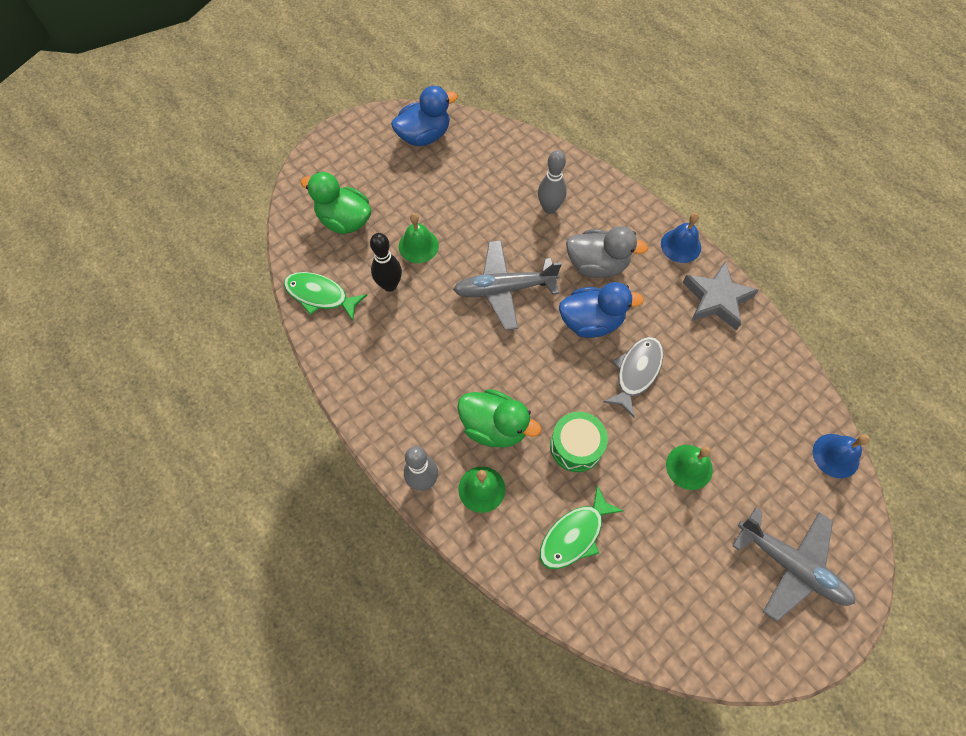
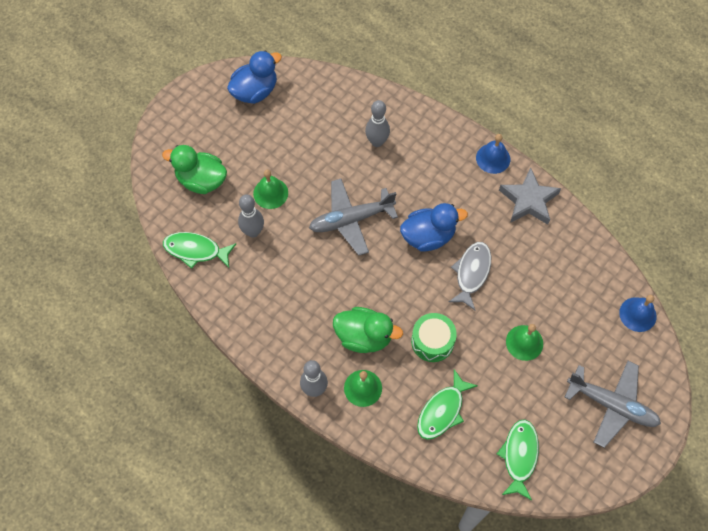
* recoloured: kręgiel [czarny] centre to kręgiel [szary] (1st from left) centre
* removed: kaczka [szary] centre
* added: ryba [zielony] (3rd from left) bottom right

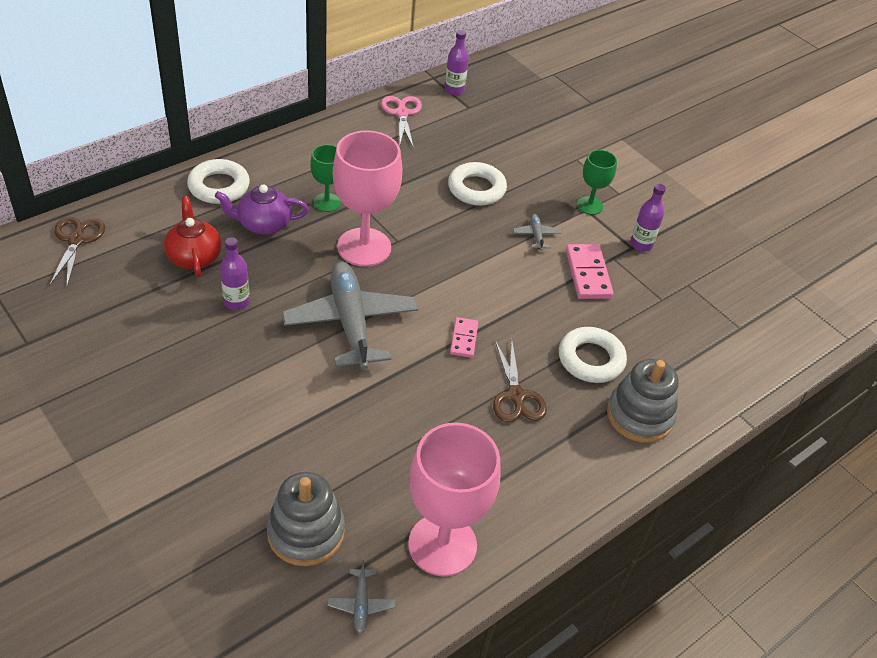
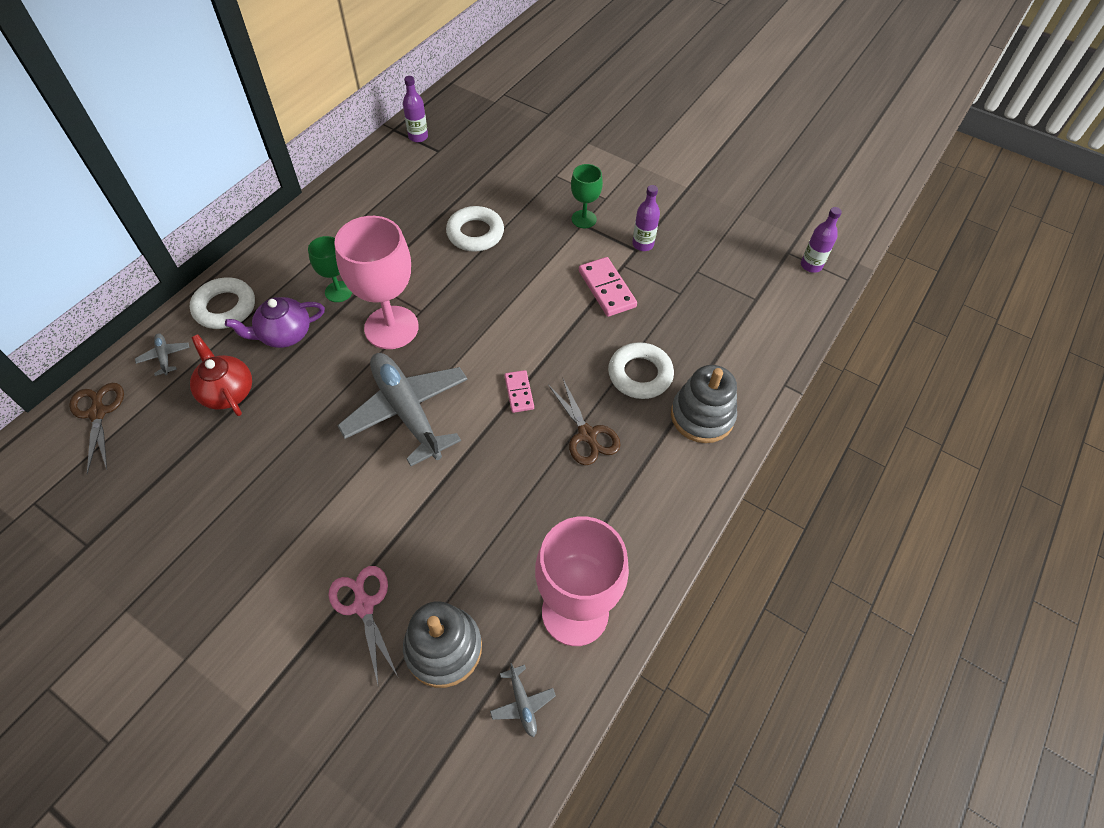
* moved: butelka [fioletowy] (1st from left in the first image) middle left to butelka [fioletowy] (3rd from left) top right
* moved: nożyczki [różowy] top centre to bottom left
* moved: samolot [szary] (3rd from left in the first image) centre to samolot [szary] (1st from left) middle left

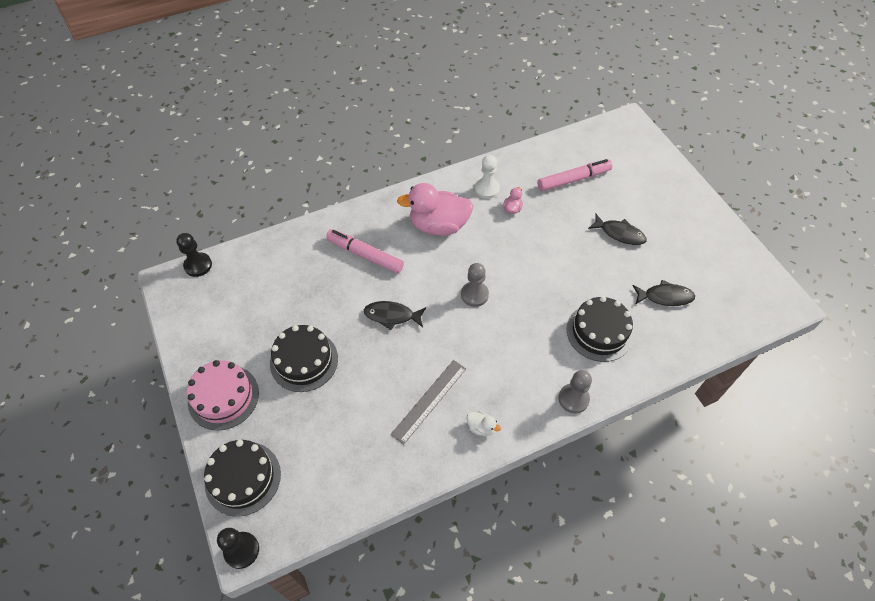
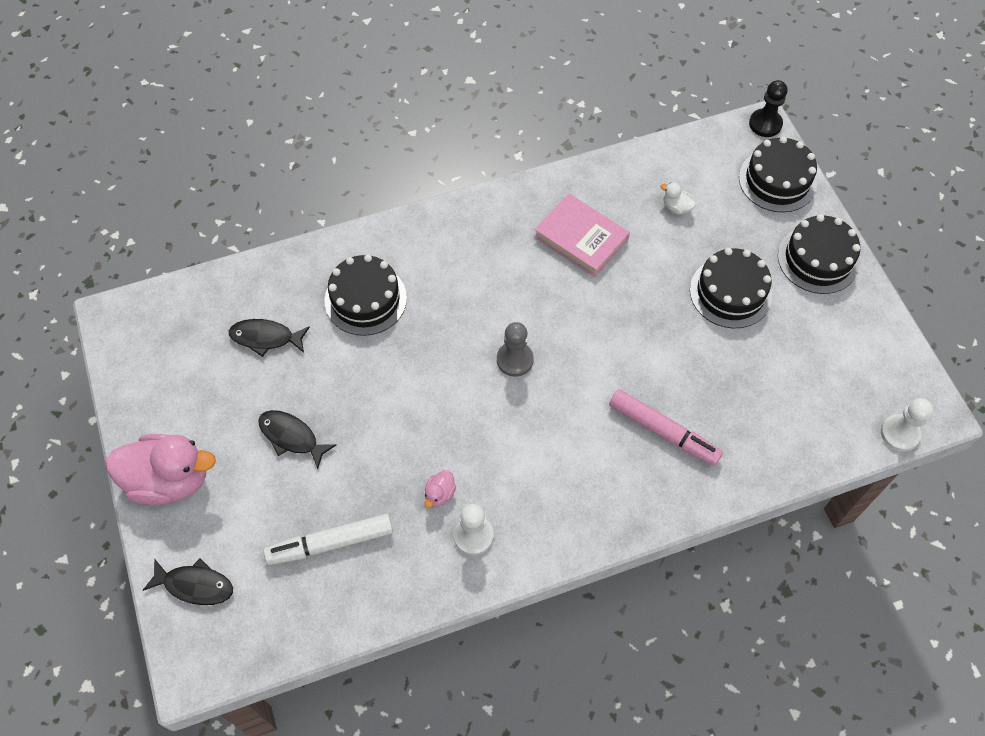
* recoloured: pionek [czarny] (1st from left) middle left to pionek [biały] (2nd from left) middle right
* recoloured: tort [różowy] middle left to tort [czarny] (4th from left) middle right
* moved: ryba [czarny] (1st from left) centre to bottom left
* replaced: linijka [szary] bottom centre to książka [różowy] top centre
* moved: kaczka [różowy] (1st from left) centre to middle left
* moved: kaczka [biały] bottom centre to top right
* recoloured: flamaster [różowy] (2nd from left) top centre to flamaster [biały] bottom left
* removed: pionek [szary] (2nd from left) centre

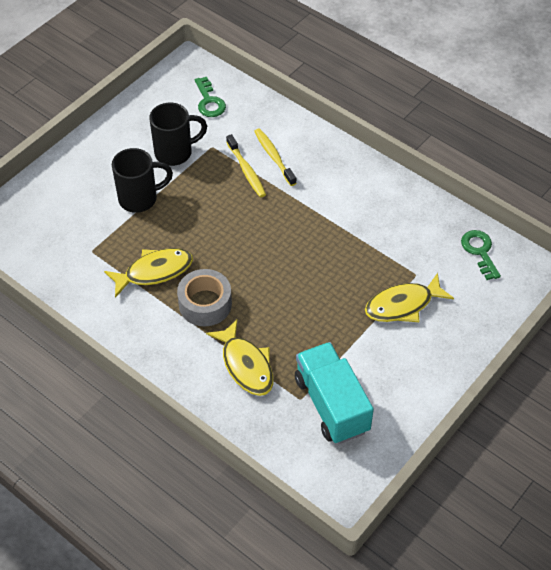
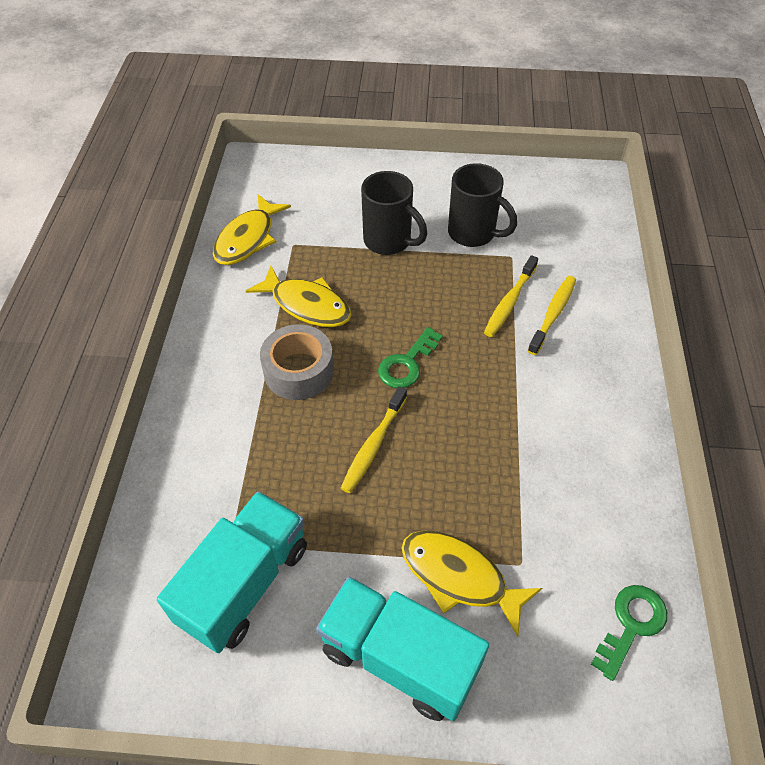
* moved: klucz [zielony] (1st from left) top centre to centre
* moved: ryba [żółty] (2nd from left in the first image) centre to ryba [żółty] (1st from left) top left
* added: ciężarówka [turkusowy] (2nd from left) bottom centre
* added: szczoteczka do zębów [żółty] (1st from left) centre

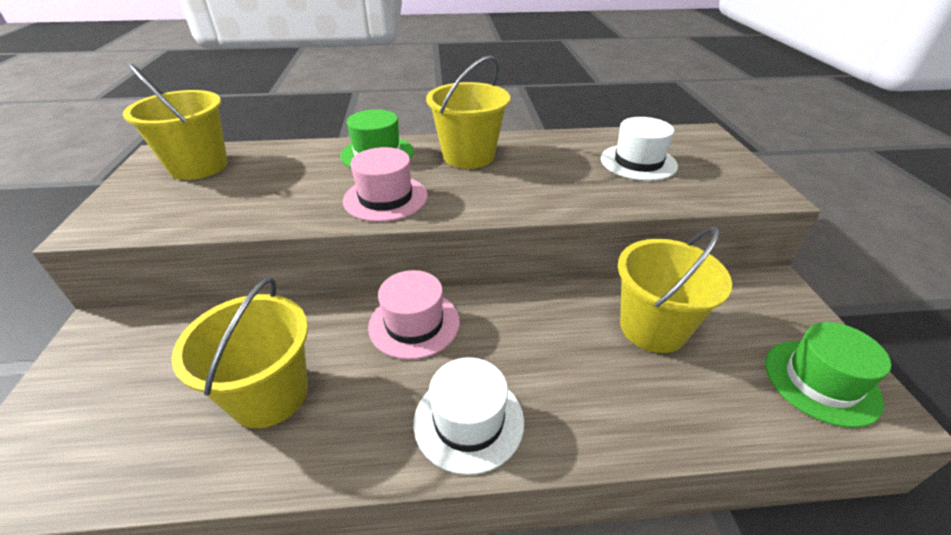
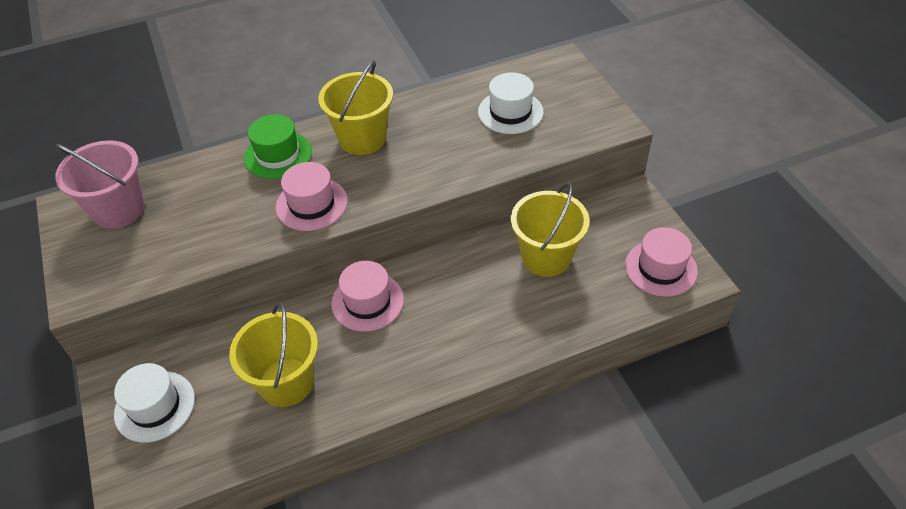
* recoloured: wiadro [żółty] (1st from left) top left to wiadro [różowy] middle left
* moved: kapelusz [biały] (1st from left) bottom centre to bottom left
* recoloured: kapelusz [zielony] (2nd from left) bottom right to kapelusz [różowy] (3rd from left) middle right

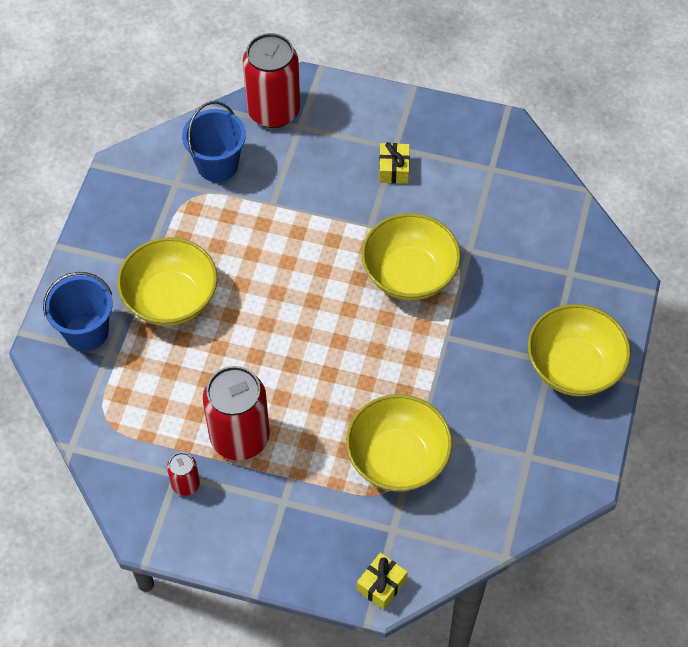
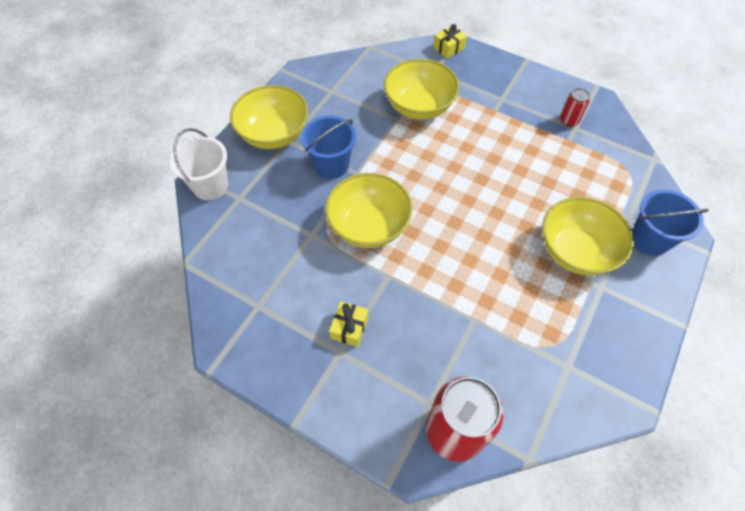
* moved: wiadro [niebieski] (2nd from left in the first image) top left to wiadro [niebieski] (1st from left) top centre
* removed: puszka [czerwony] (2nd from left) centre
* added: wiadro [biały] top left

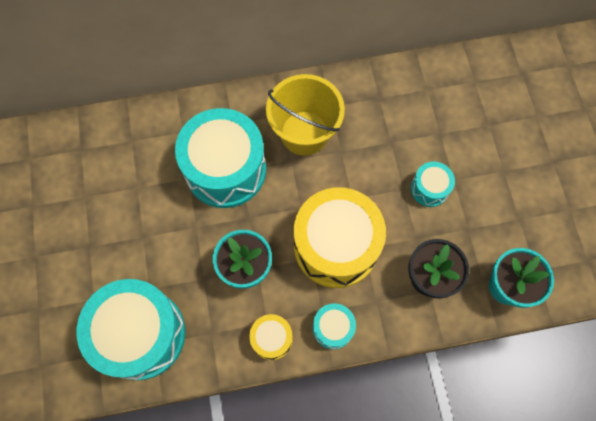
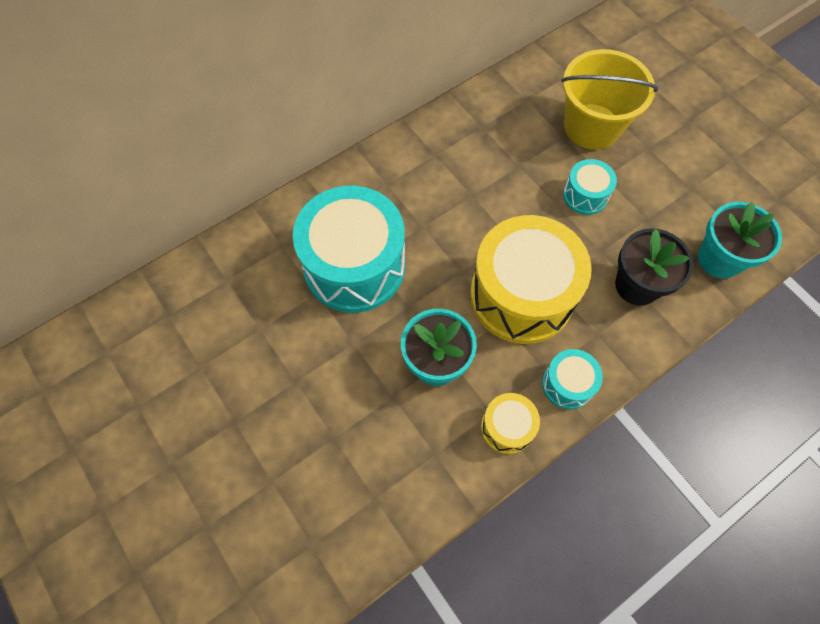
* removed: bęben [turkusowy] (1st from left) bottom left
* moved: wiadro [żółty] top centre to top right

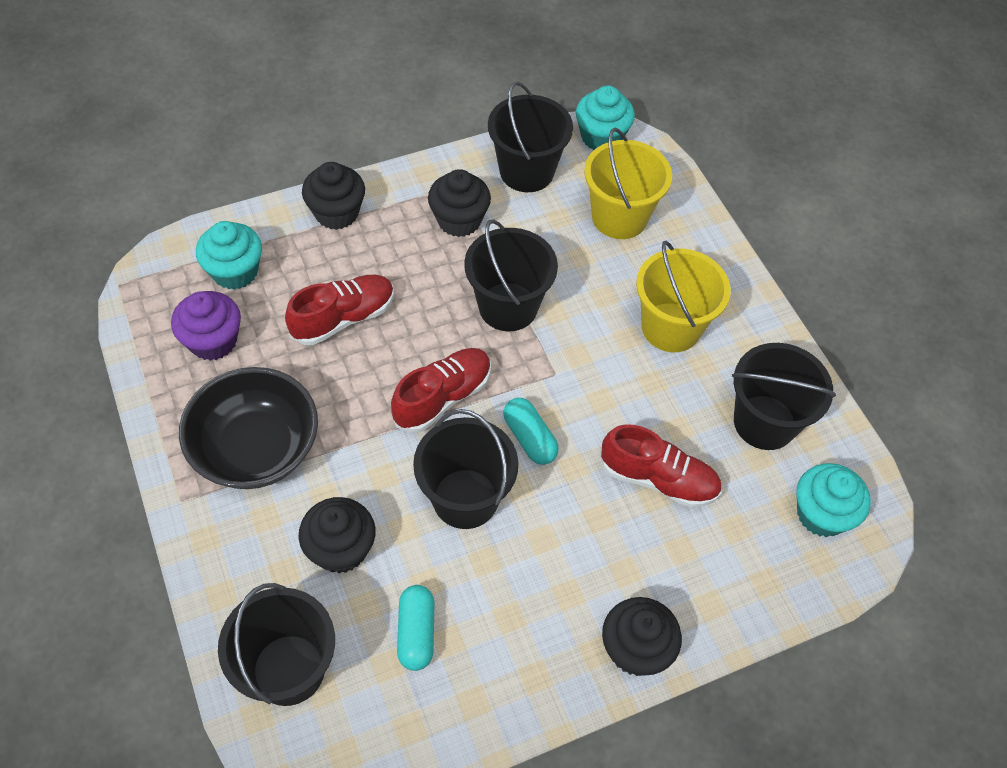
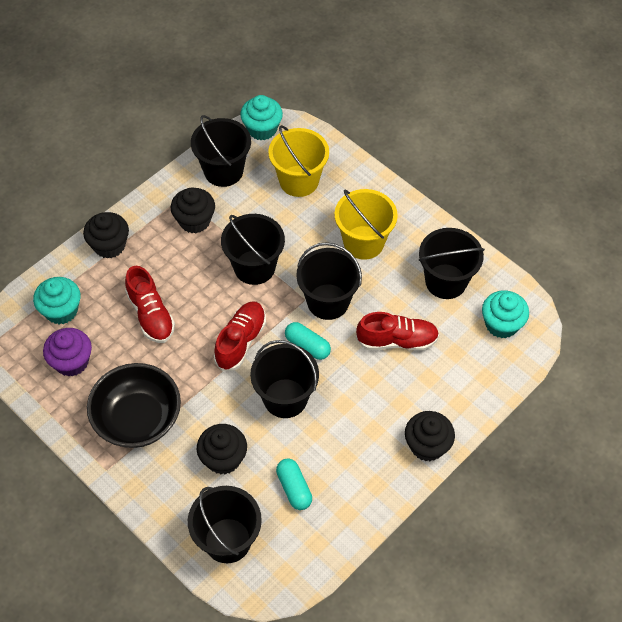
* turned: but [czerwony] (1st from left) centre = middle left 120 degrees clockwise
* added: wiadro [czarny] (5th from left) centre

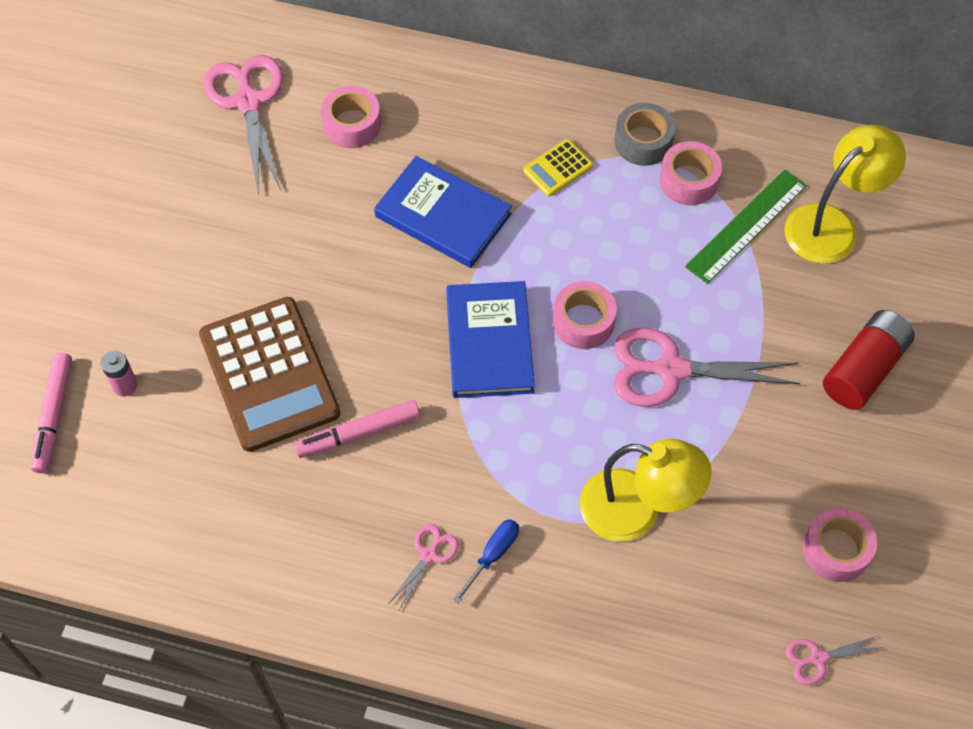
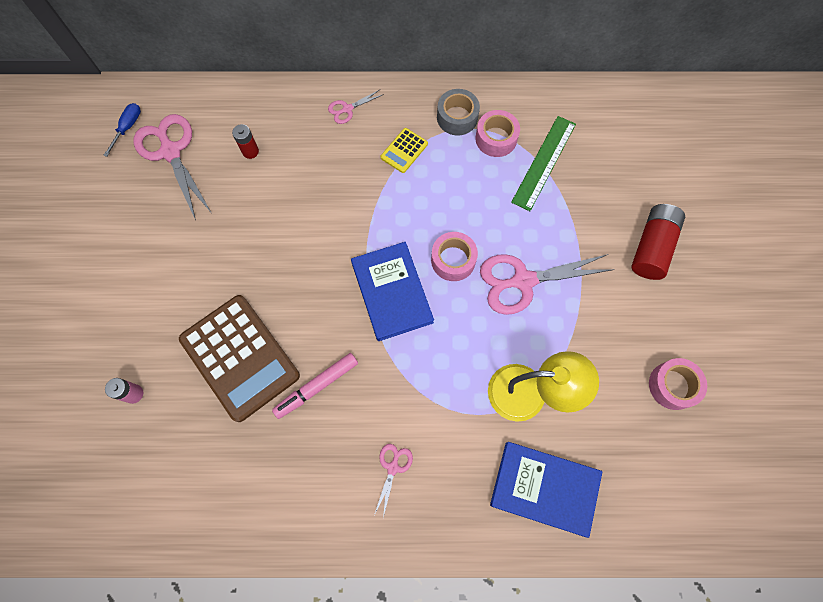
* removed: flamaster [różowy] (1st from left) middle left
* replaced: taśma klejąca [różowy] (1st from left) top centre to bateria [czerwony] (1st from left) top left
* moved: książka [niebieski] (1st from left in the first image) top centre to książka [niebieski] (2nd from left) bottom centre
* moved: śrubokręt [niebieski] bottom centre to top left
* removed: lampka [żółty] (2nd from left) top right
* moved: nożyczki [różowy] (4th from left in the first image) bottom right to nożyczki [różowy] (2nd from left) top centre

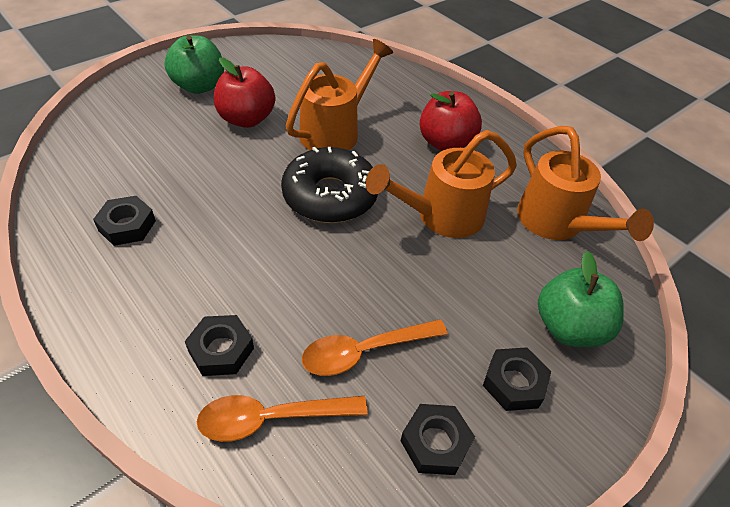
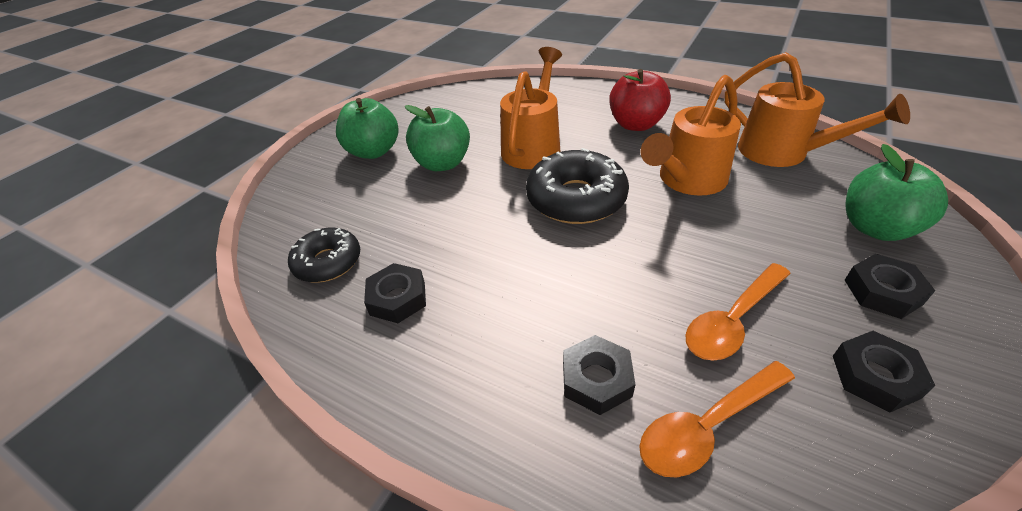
* recoloured: jabłko [czerwony] (1st from left) top centre to jabłko [zielony] (2nd from left) top centre
* added: donut [czarny] (1st from left) middle left

